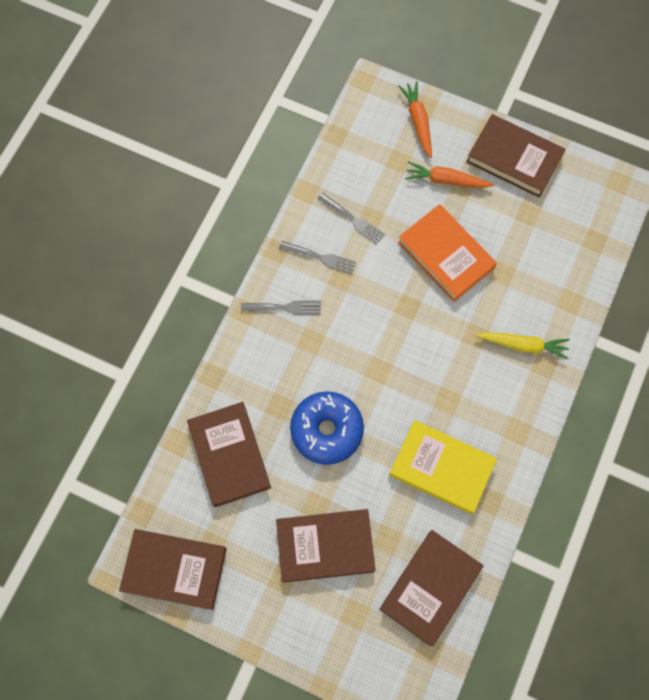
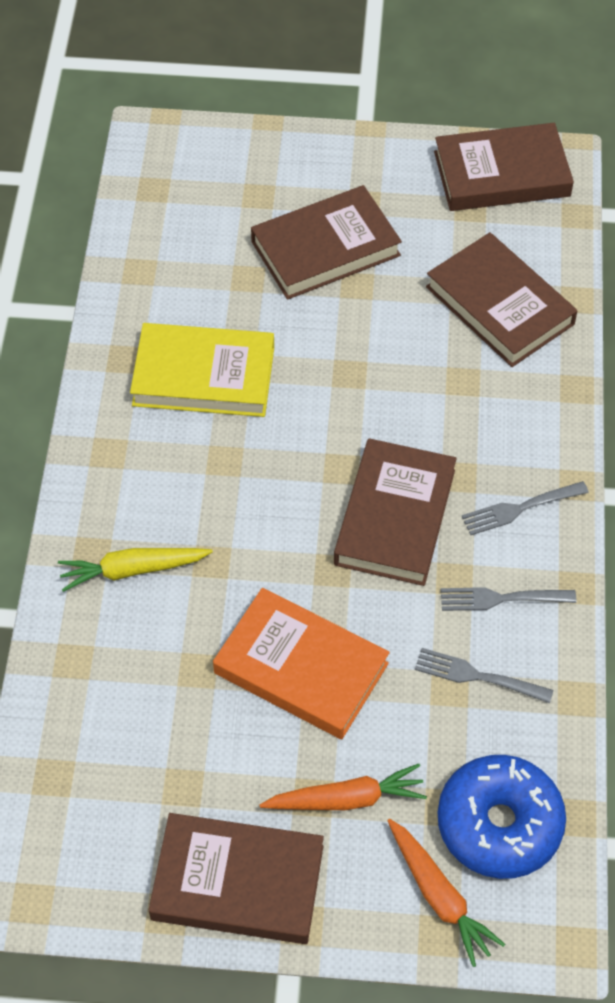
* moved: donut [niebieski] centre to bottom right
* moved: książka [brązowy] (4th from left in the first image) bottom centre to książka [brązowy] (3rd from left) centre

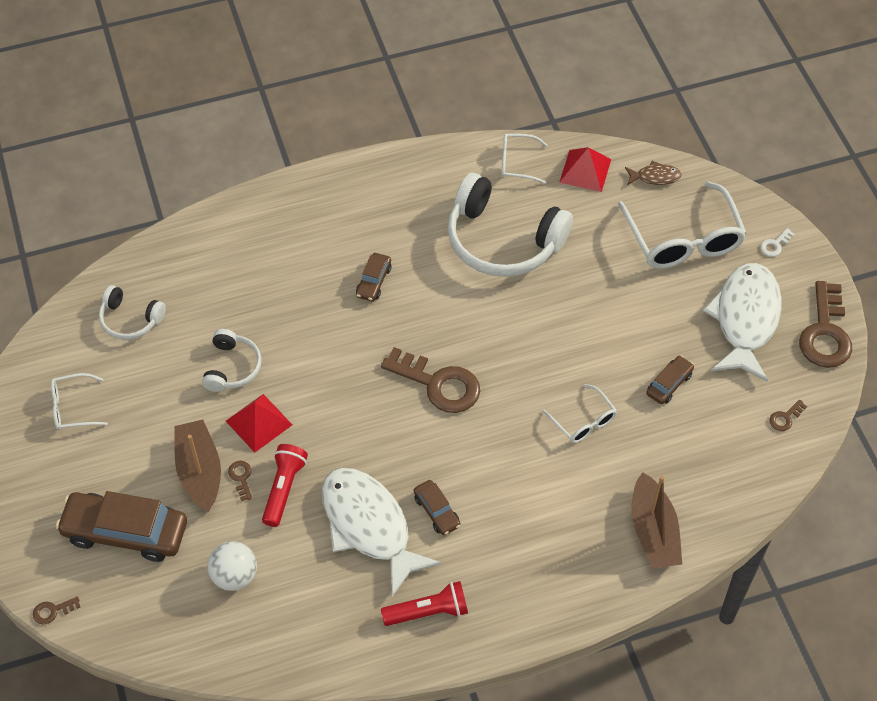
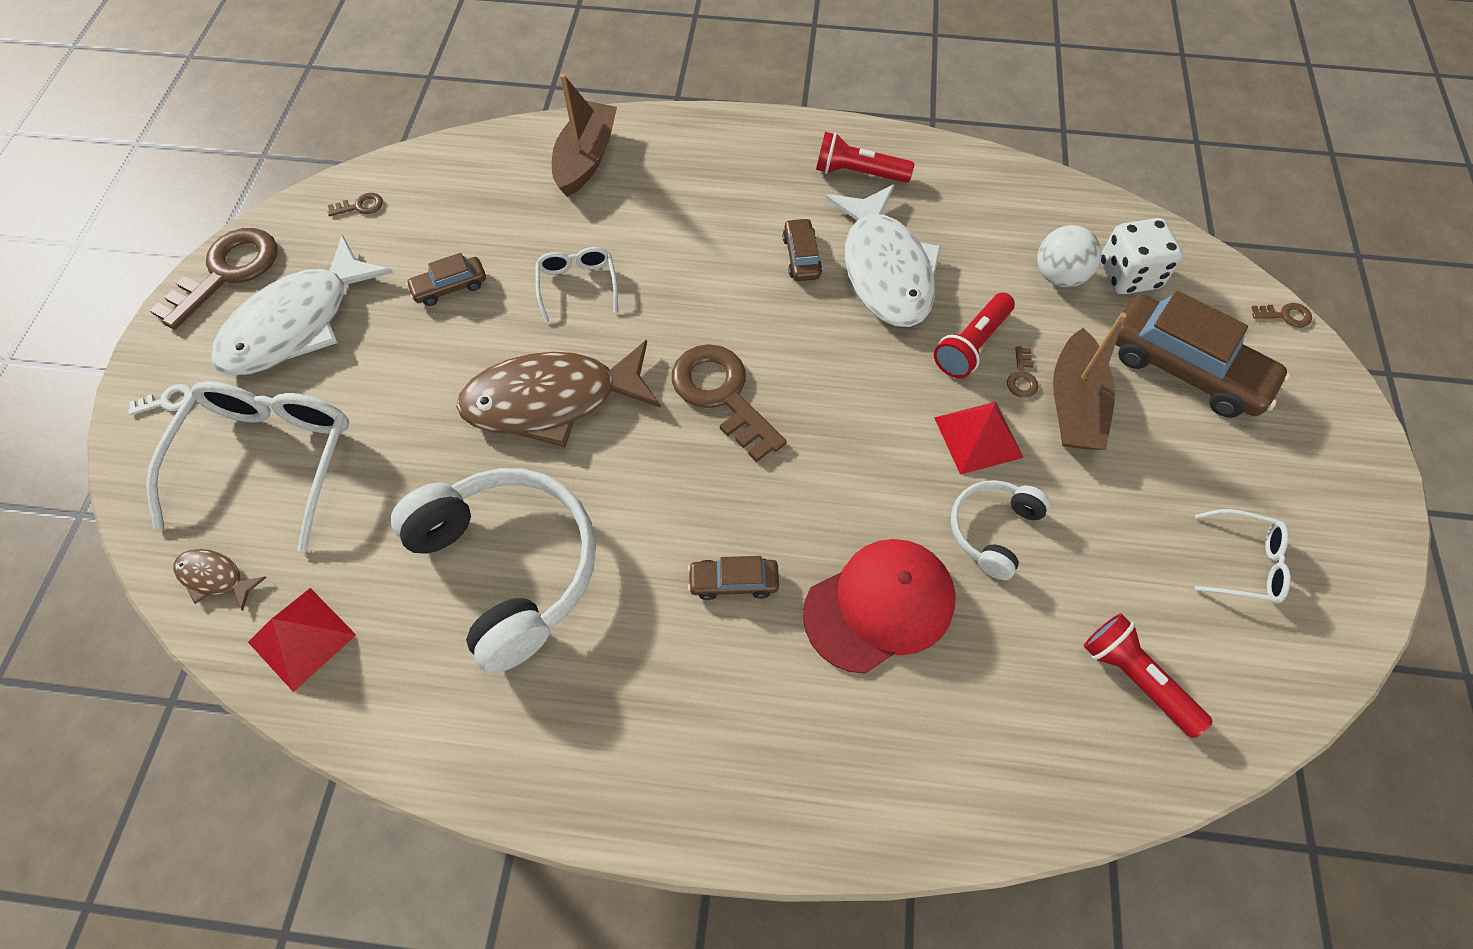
* replaced: słuchawki [biały] (1st from left) middle left to latarka [czerwony] (3rd from left) bottom right
* turned: samochód [brązowy] (2nd from left) centre = centre 135 degrees counterclockwise
* removed: okulary [biały] (2nd from left) top centre
* added: ryba [brązowy] (2nd from left) centre
* added: czapka [czerwony] centre
* added: kostka do gry [biały] top right

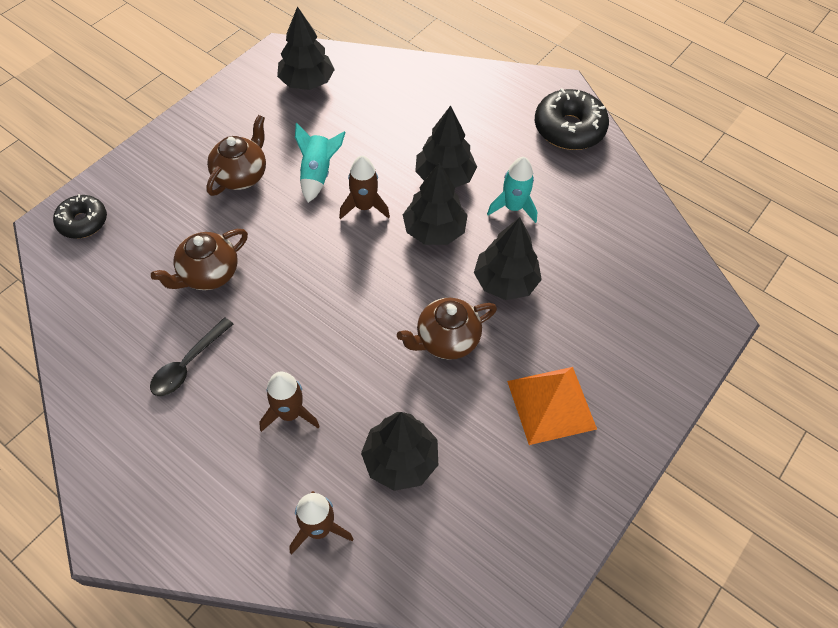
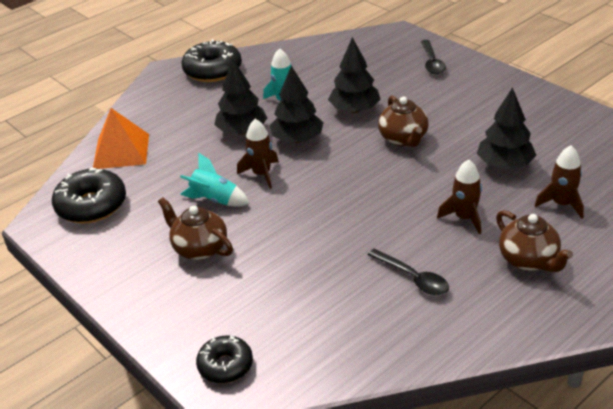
* moved: imbryk [brązowy] (1st from left in the first image) middle left to imbryk [brązowy] (3rd from left) middle right
* replaced: drzewko [czarny] (1st from left) top centre to donut [czarny] (1st from left) middle left
* moved: piramida [pomarańczowy] centre to middle left
* added: łyżka [czarny] (2nd from left) top right

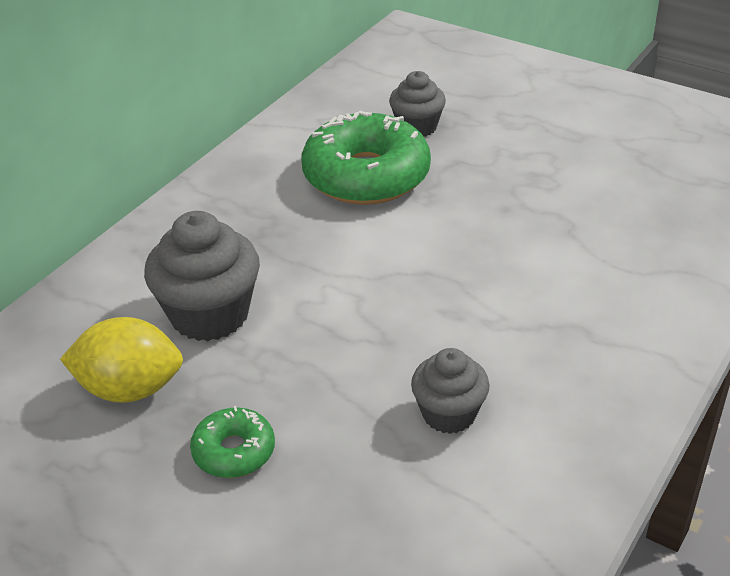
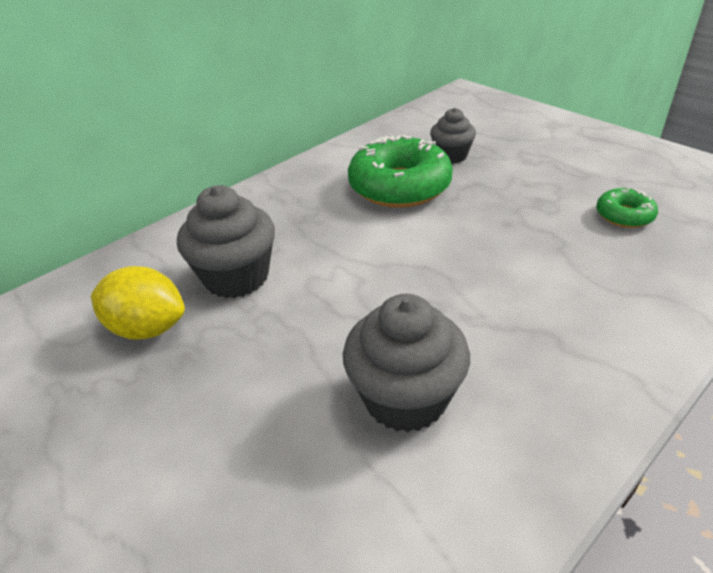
* moved: donut [zielony] (1st from left in the first image) bottom left to donut [zielony] (2nd from left) middle right
* resized: muffinka [szary] (3rd from left in the first image) bottom centre = centre x1.62

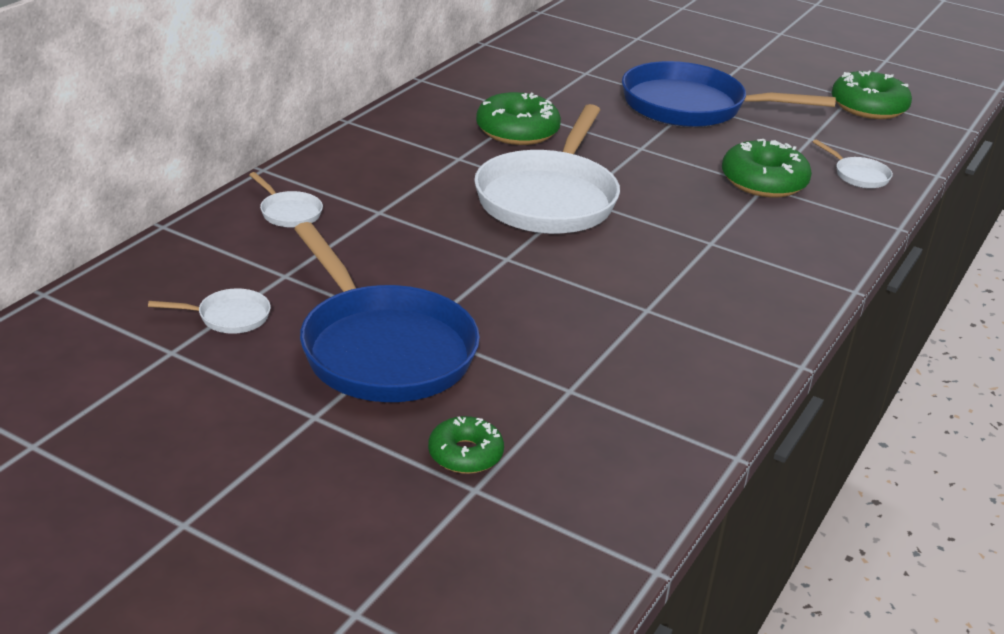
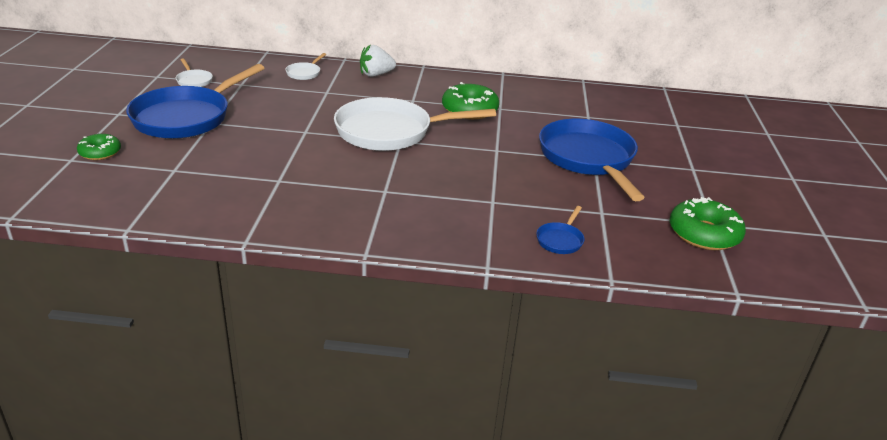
* removed: donut [zielony] (3rd from left) top right
* recoloured: patelnia [biały] (4th from left) top right to patelnia [niebieski] (2nd from left) centre
* added: truskawka [biały] top centre

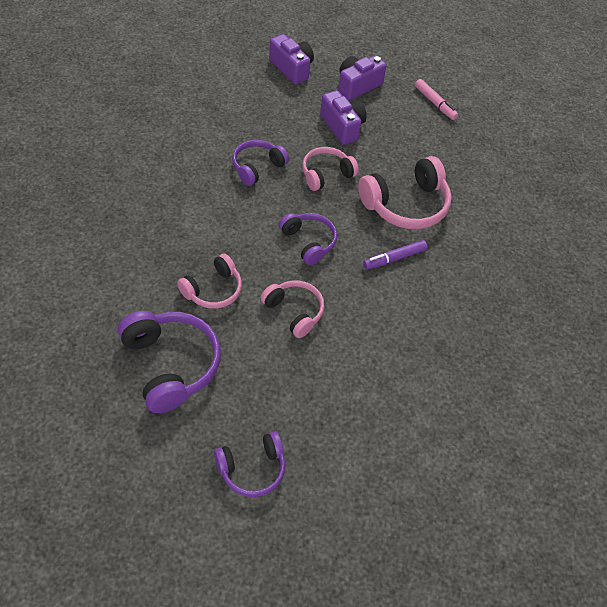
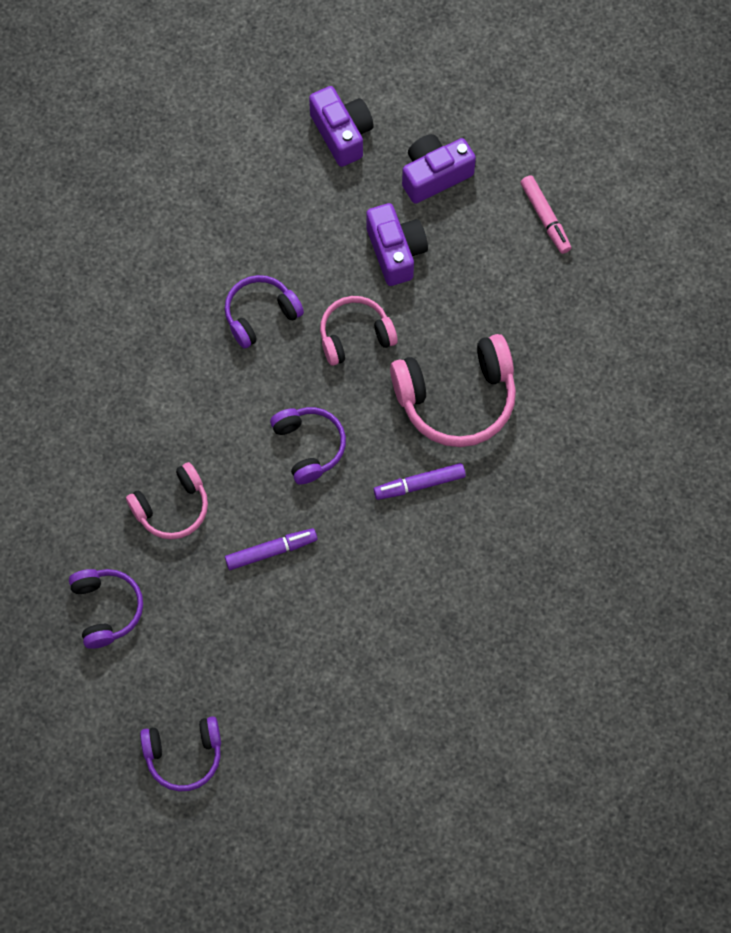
* resized: słuchawki [fioletowy] (1st from left) middle left = middle left x0.62
* replaced: słuchawki [różowy] (2nd from left) centre to flamaster [fioletowy] (1st from left) centre

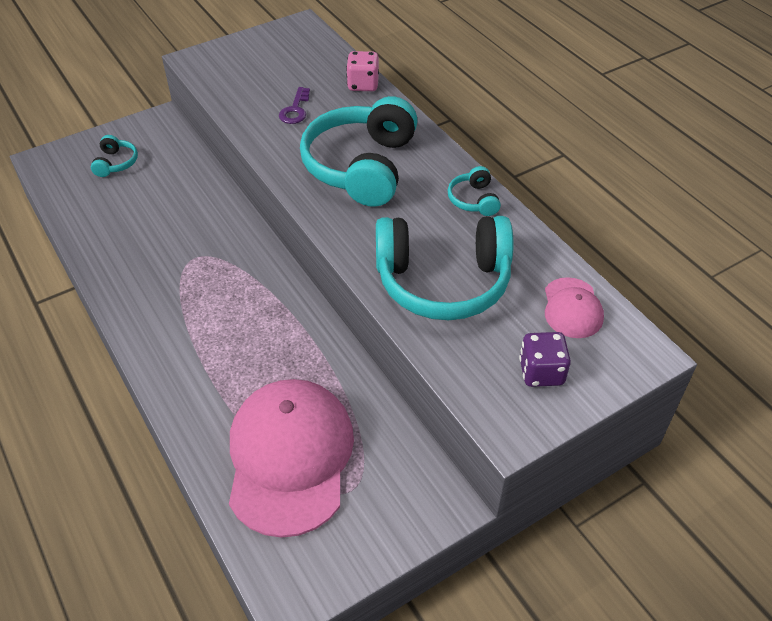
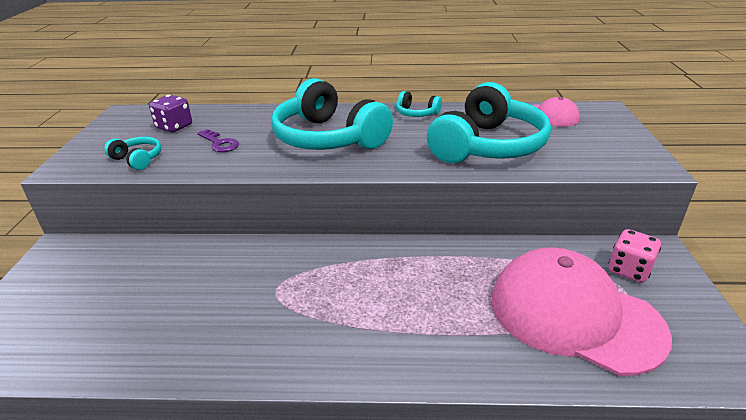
* moved: słuchawki [turkusowy] (1st from left) top left to middle left
* moved: kostka do gry [różowy] top centre to middle right
* moved: kostka do gry [fioletowy] middle right to top left

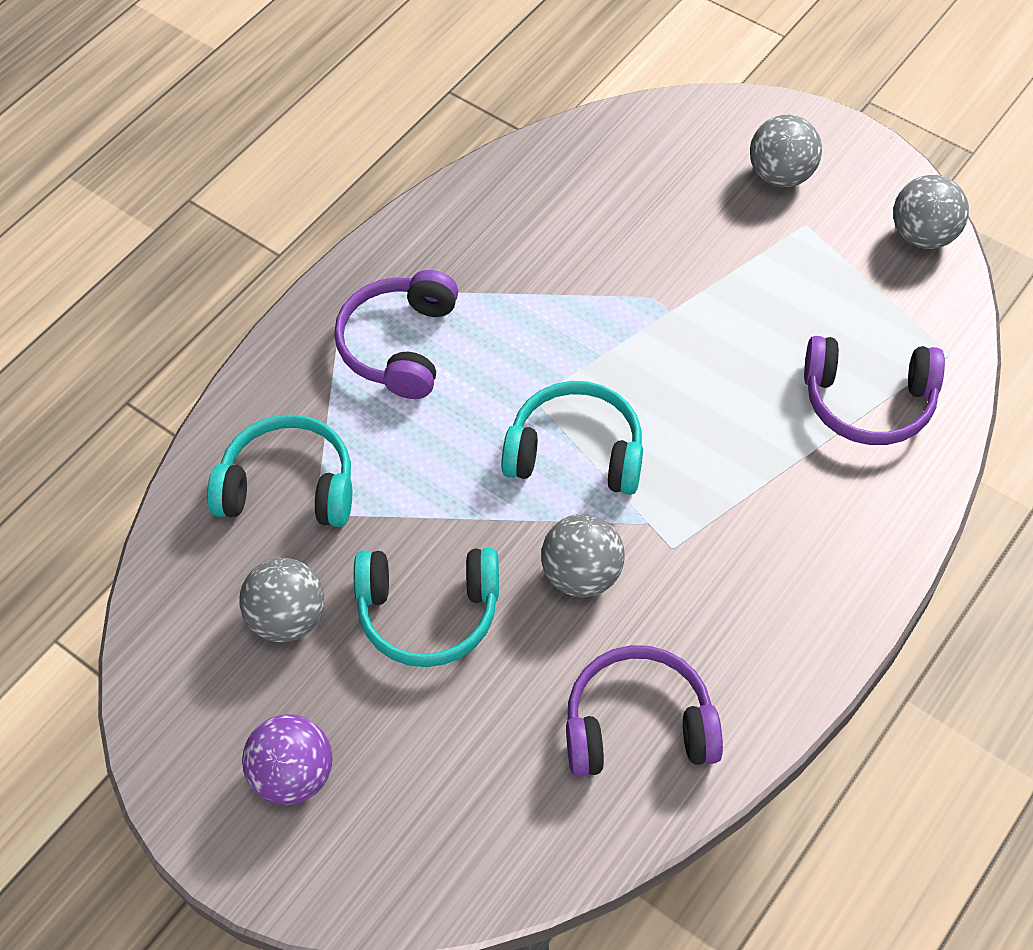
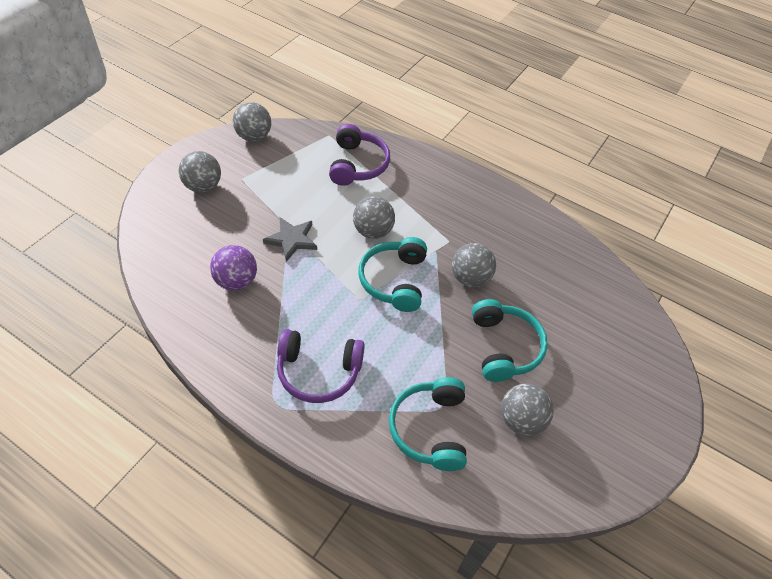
* moved: piłka [fioletowy] bottom left to middle left
* removed: słuchawki [fioletowy] (2nd from left) bottom centre
* added: gwiazda [szary] centre
* added: piłka [szary] (3rd from left) centre

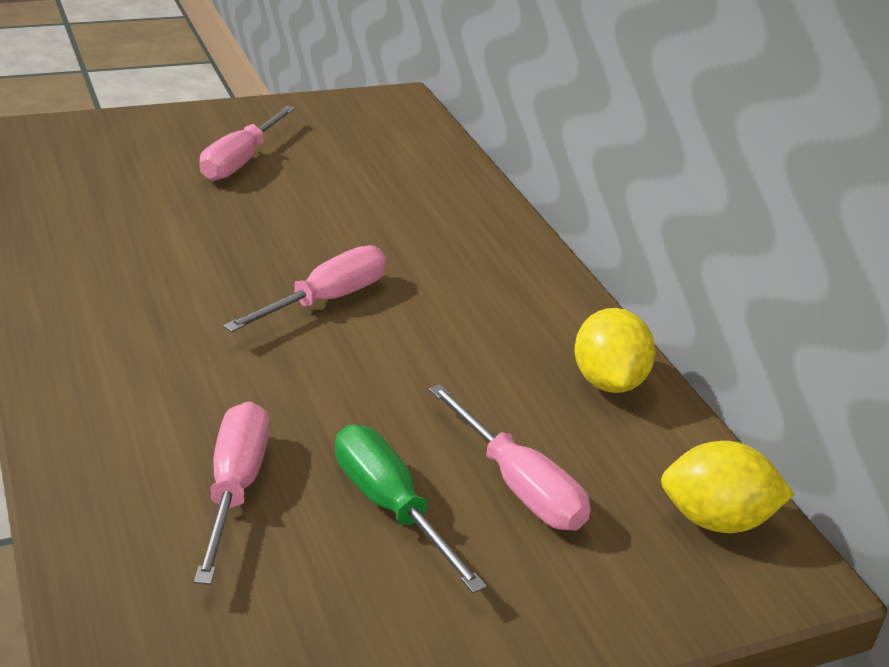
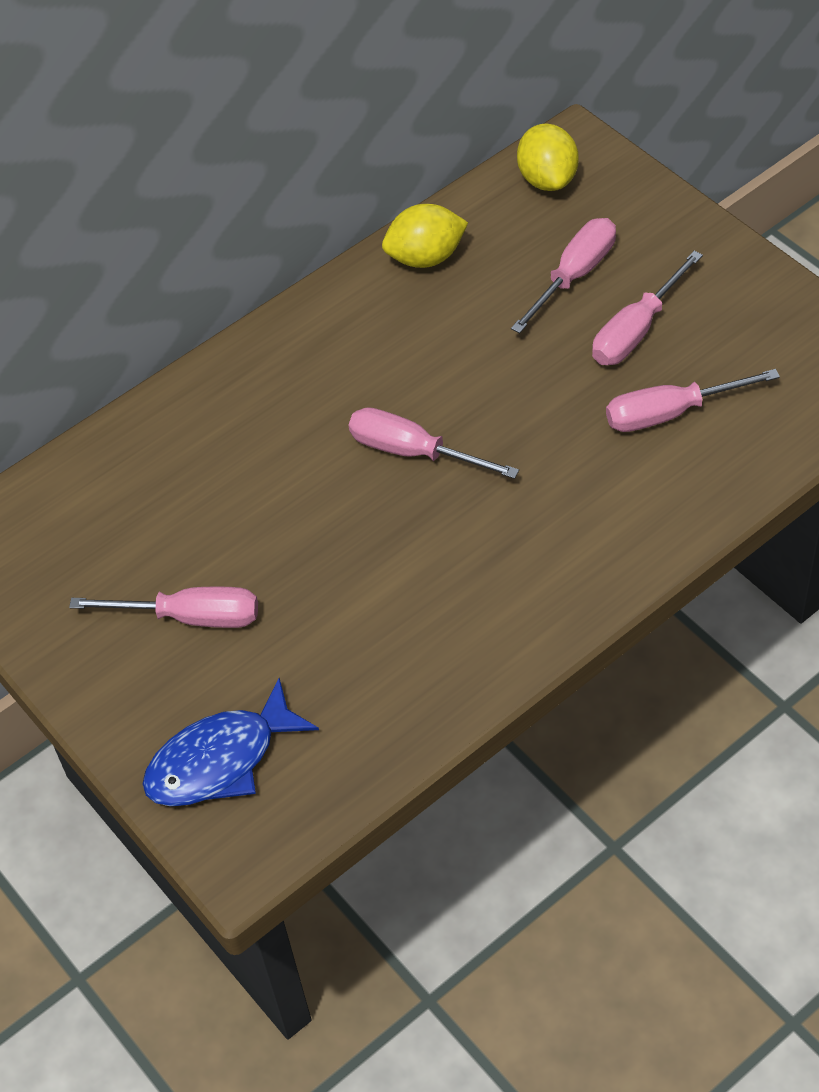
* recoloured: śrubokręt [zielony] bottom centre to śrubokręt [różowy] (4th from left) top right
* added: ryba [niebieski] bottom left

